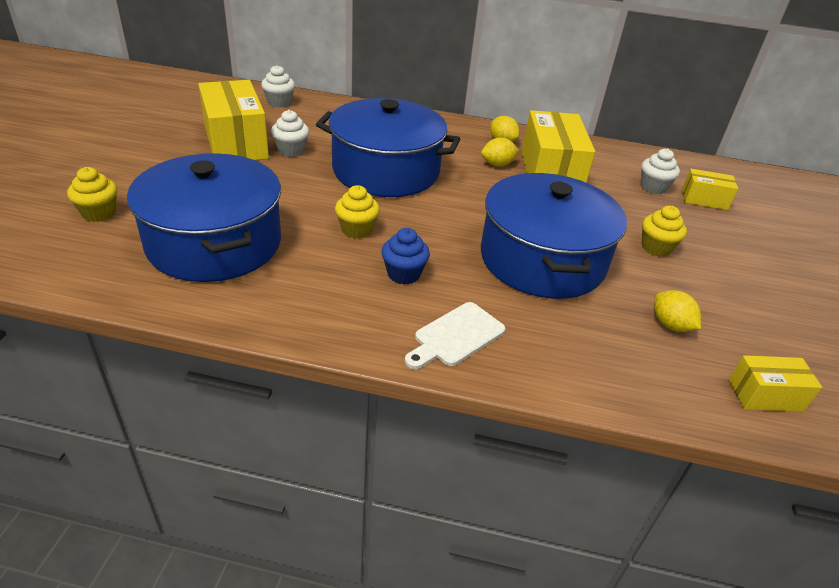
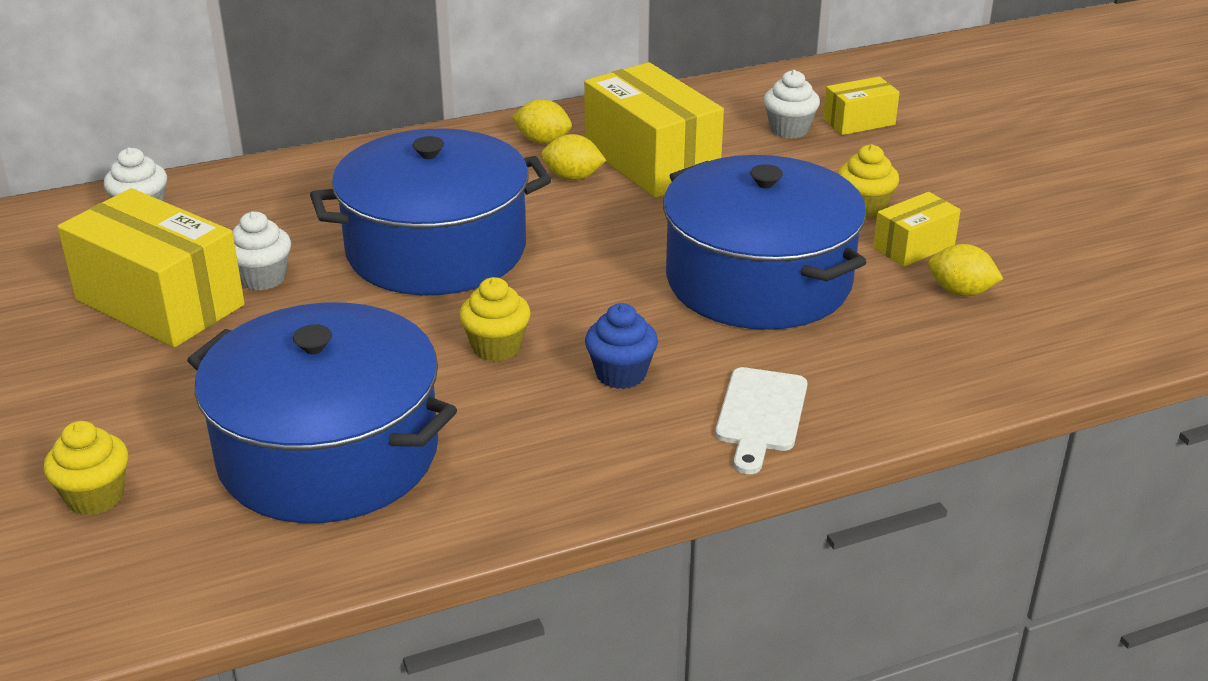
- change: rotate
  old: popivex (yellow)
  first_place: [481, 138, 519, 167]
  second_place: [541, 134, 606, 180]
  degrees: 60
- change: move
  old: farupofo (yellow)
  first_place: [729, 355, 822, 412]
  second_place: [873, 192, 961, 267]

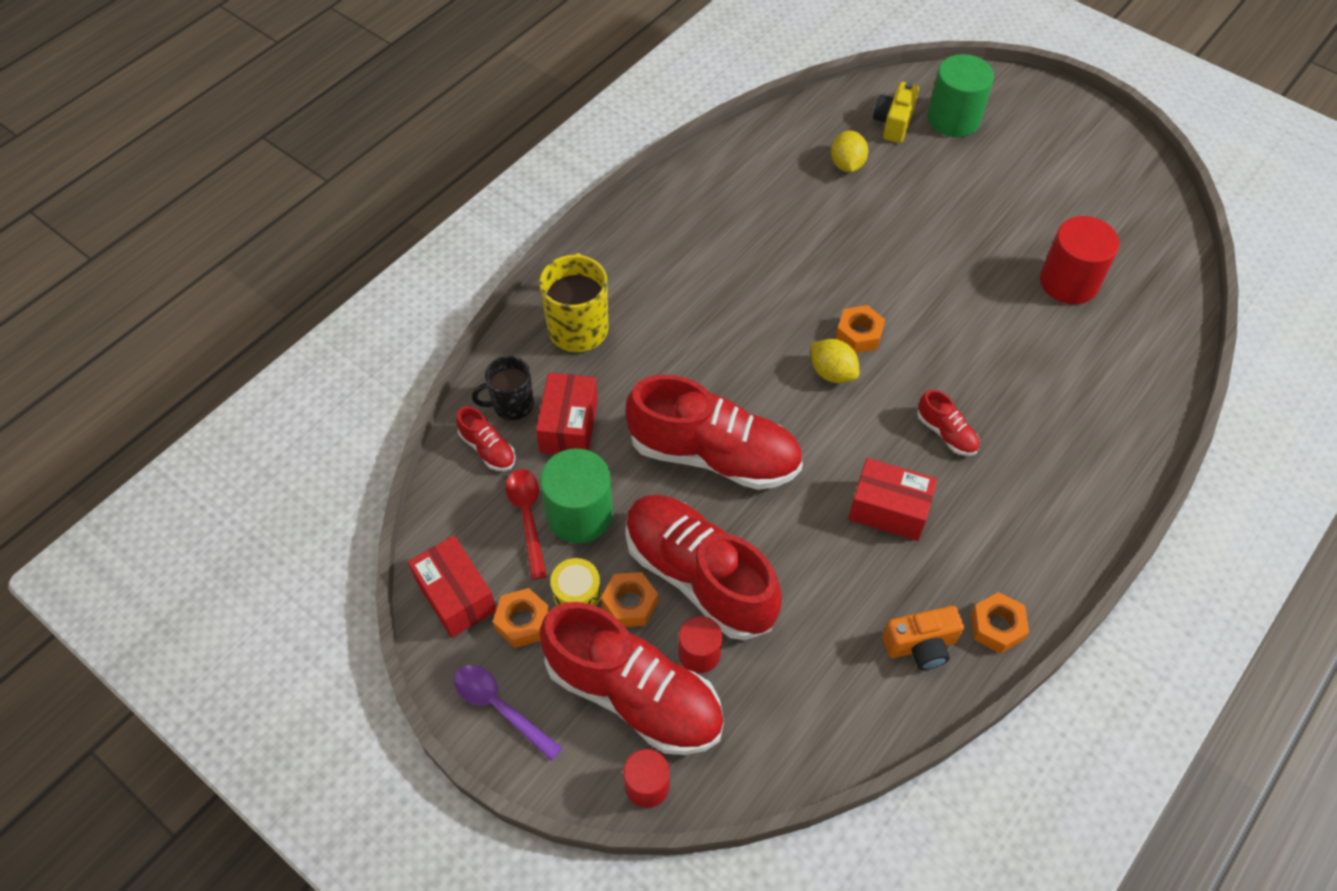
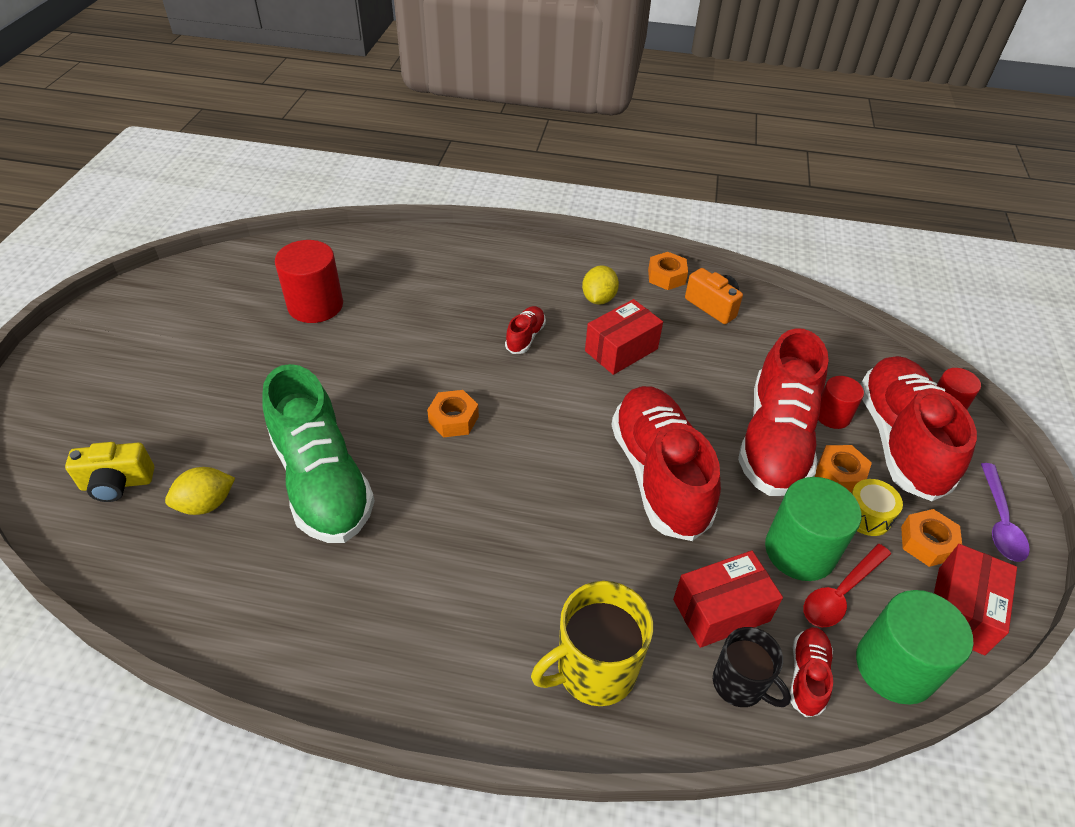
- change: insert
  new: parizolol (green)
  second_place: [262, 364, 375, 543]
- change: move
  old: popivex (yellow)
  first_place: [811, 339, 860, 383]
  second_place: [582, 265, 619, 305]
- change: rotate
  old: farupofo (red)
  first_place: [848, 458, 938, 541]
  second_place: [585, 299, 663, 375]
  degrees: 60
- change: move
  old: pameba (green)
  first_place: [928, 54, 994, 137]
  second_place: [856, 590, 974, 704]

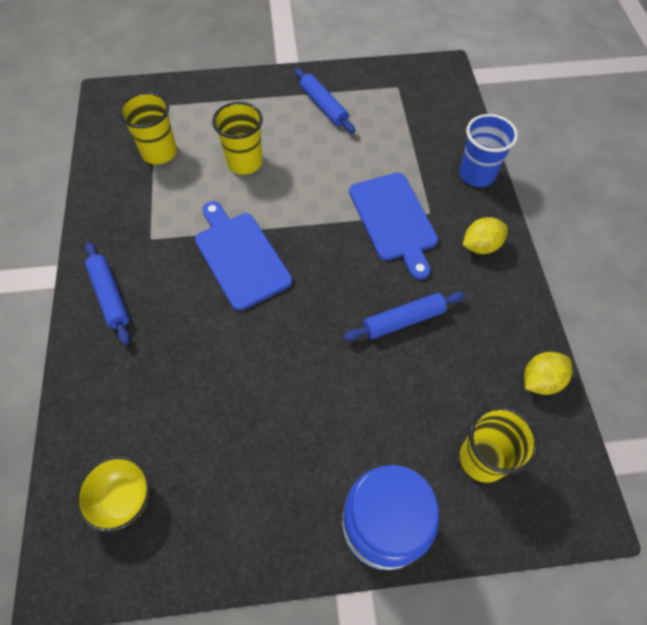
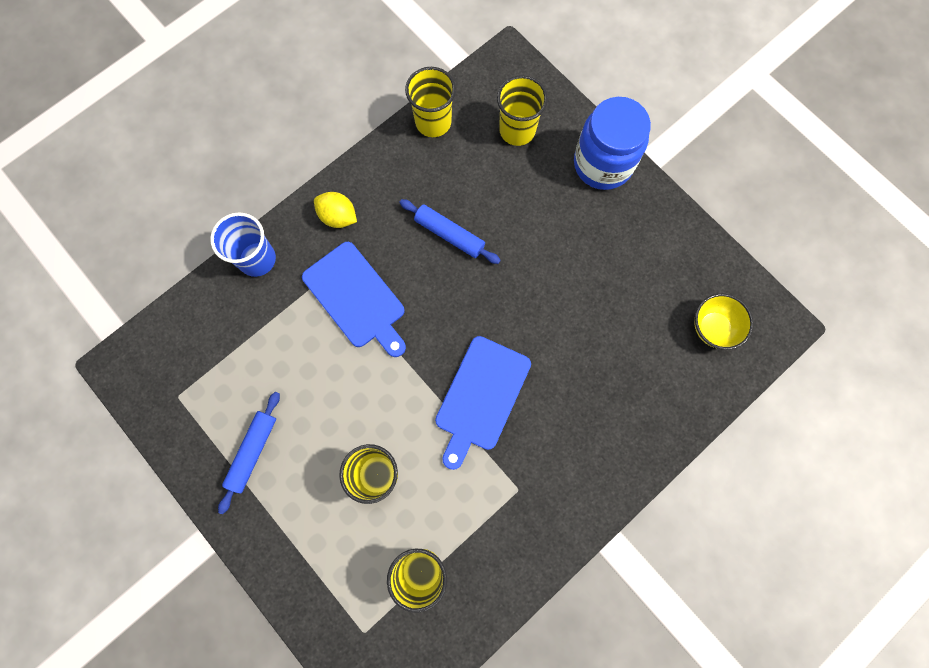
- change: rotate
  old: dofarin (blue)
  first_place: [349, 173, 438, 280]
  second_place: [302, 242, 406, 357]
  degrees: 105
- change: replace
  old: popivex (yellow)
  new: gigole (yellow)
  first_place: [524, 352, 572, 395]
  second_place: [405, 67, 456, 137]
- change: delete
  old: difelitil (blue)
  first_place: [85, 242, 130, 345]

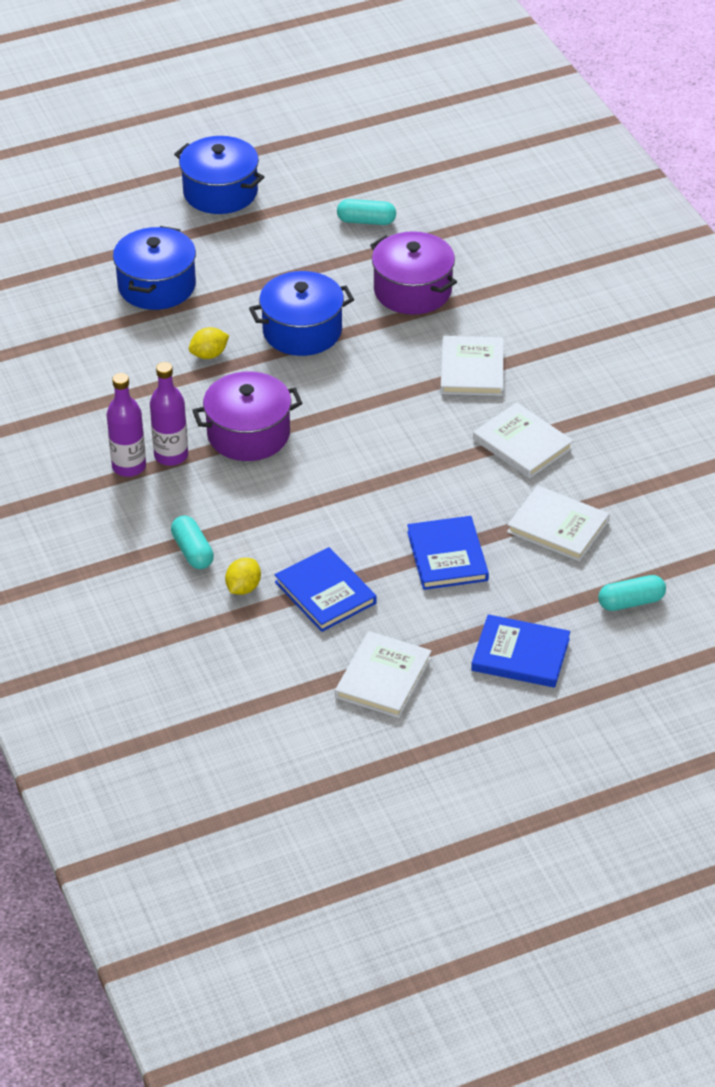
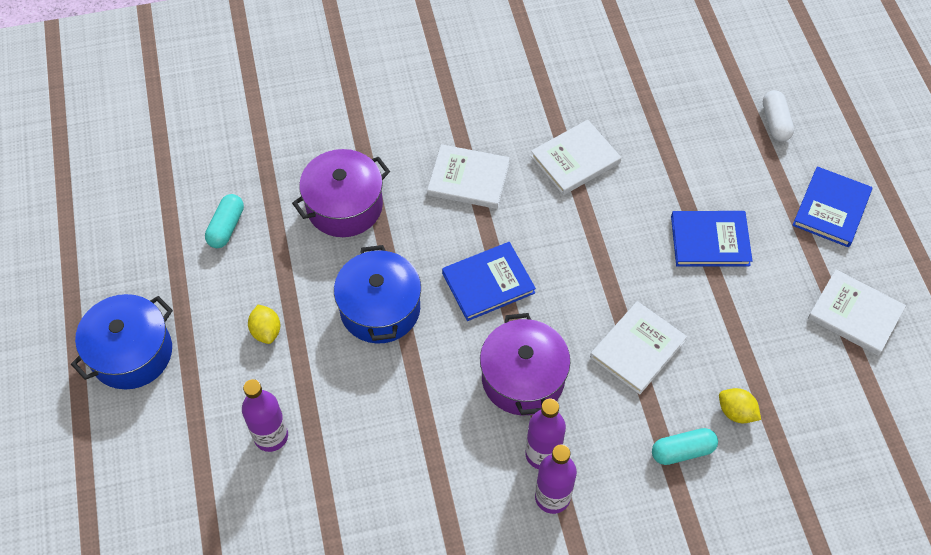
- change: replace
  old: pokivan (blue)
  new: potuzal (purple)
  first_place: [113, 226, 196, 310]
  second_place: [242, 379, 288, 452]
- change: move
  old: popivex (yellow)
  first_place: [189, 327, 229, 359]
  second_place: [248, 305, 280, 344]
- change: move
  old: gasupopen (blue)
  first_place: [275, 547, 377, 632]
  second_place: [442, 242, 536, 321]
- change: move
  old: gasupopen (white)
  first_place: [507, 485, 609, 561]
  second_place: [590, 301, 687, 394]
- change: recolor
  old: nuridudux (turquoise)
  new: nuridudux (white)
  first_place: [598, 575, 666, 611]
  second_place: [763, 90, 794, 142]

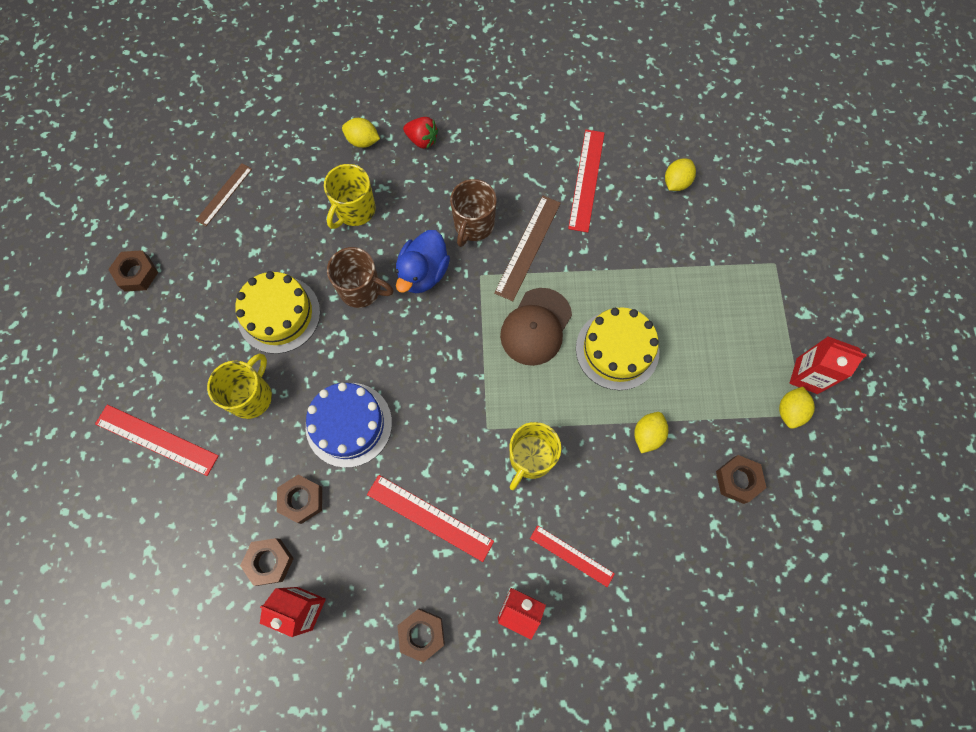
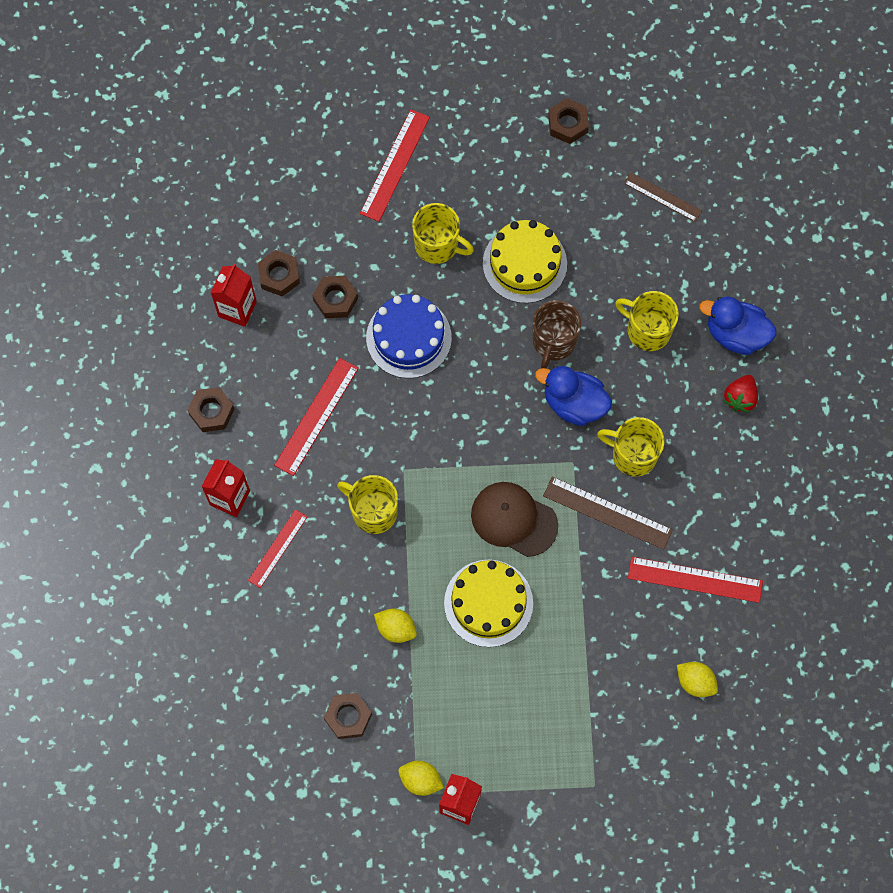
- change: recolor
  old: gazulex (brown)
  new: gazulex (yellow)
  first_place: [450, 179, 497, 247]
  second_place: [597, 417, 664, 477]
- change: replace
  old: popivex (yellow)
  new: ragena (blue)
  first_place: [342, 118, 380, 148]
  second_place: [700, 296, 776, 355]

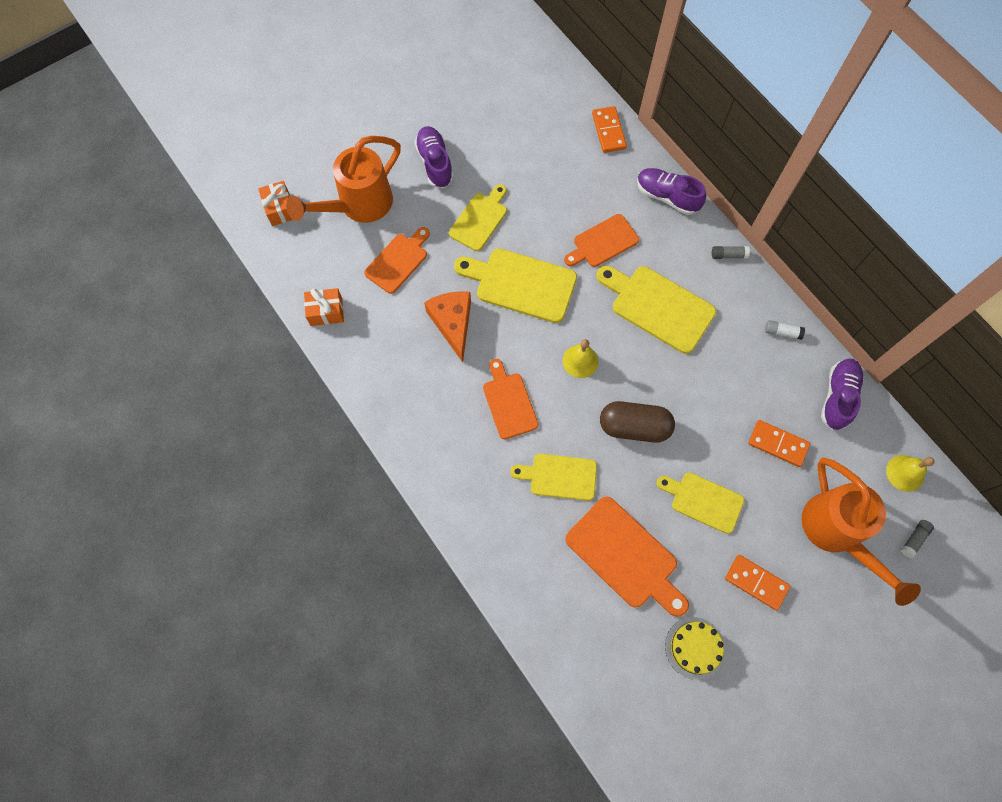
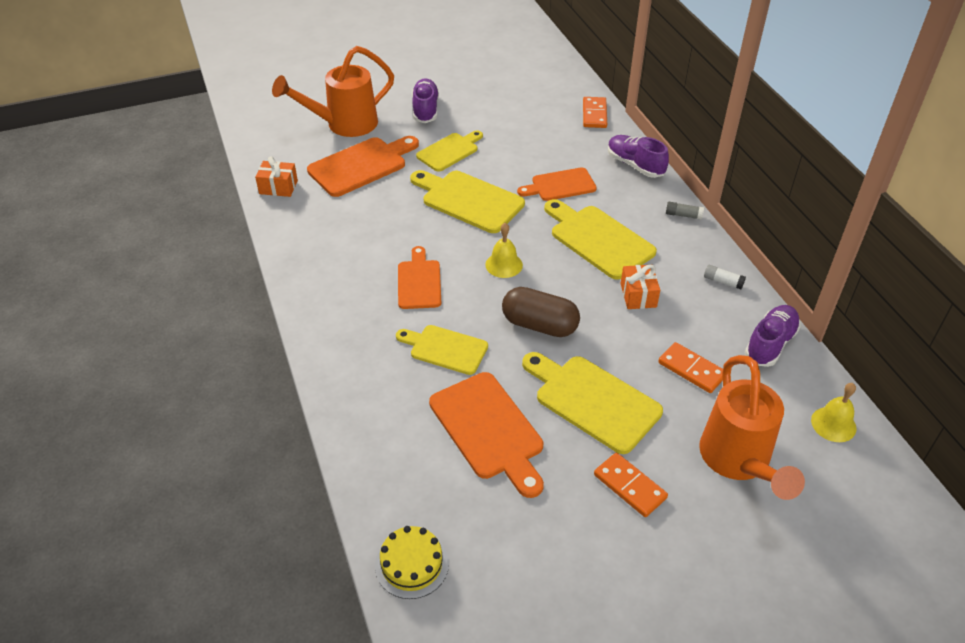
- change: resize
  old: dofarin (orange)
  first_place: [364, 227, 430, 294]
  second_place: [307, 136, 419, 197]
  factor: 1.53
- change: move
  old: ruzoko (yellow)
  first_place: [665, 617, 725, 680]
  second_place: [375, 526, 449, 599]
- change: resize
  old: dofarin (yellow)
  first_place: [657, 472, 744, 534]
  second_place: [522, 352, 663, 454]
  factor: 1.53
- change: move
  old: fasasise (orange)
  first_place: [258, 181, 293, 226]
  second_place: [621, 265, 660, 309]
- change: delete
  old: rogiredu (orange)
  first_place: [424, 291, 471, 362]
- change: delete
  old: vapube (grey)
  first_place: [901, 520, 934, 559]

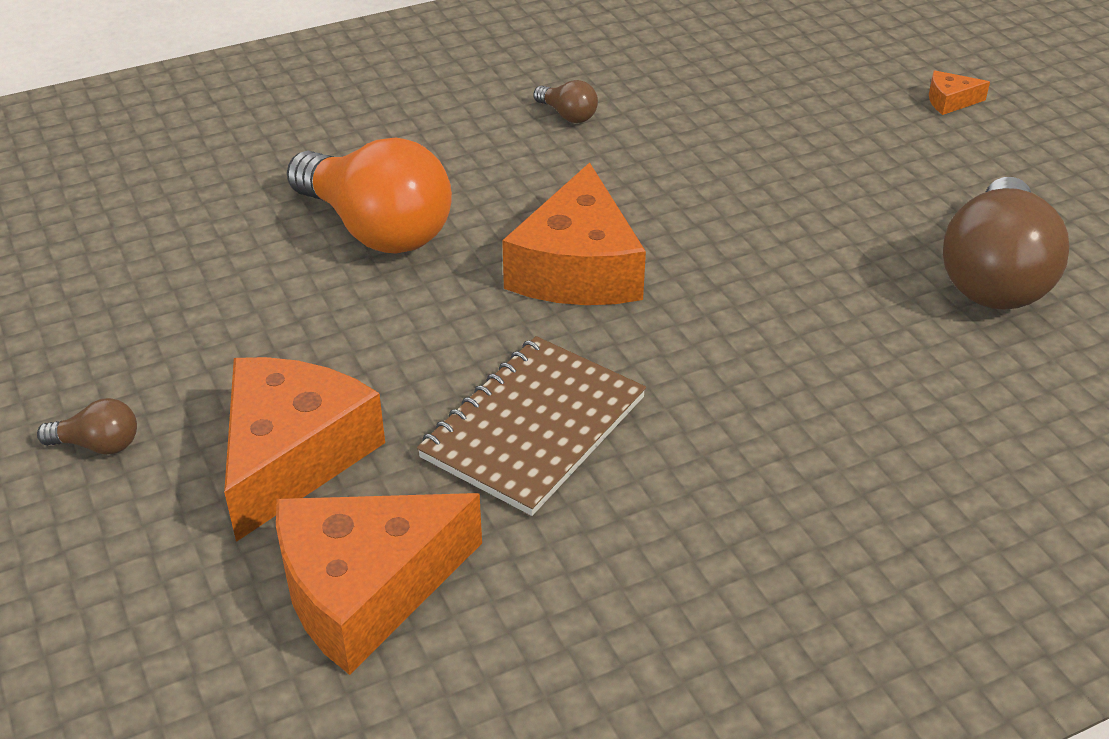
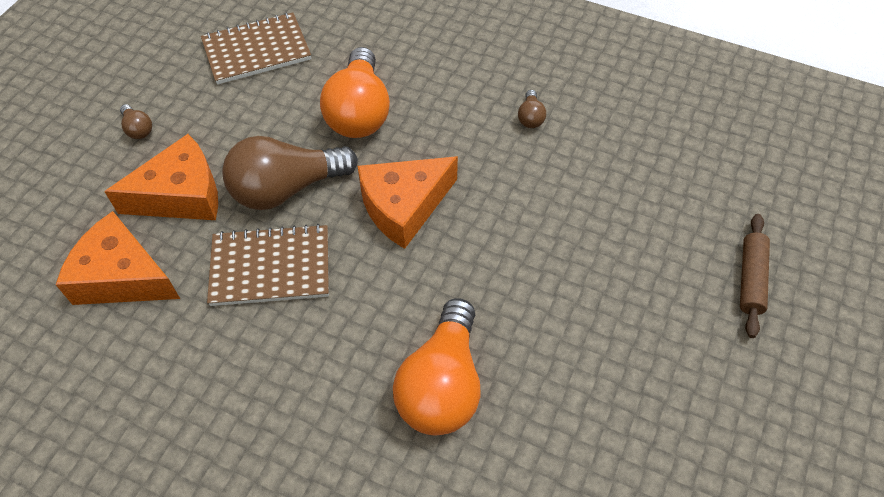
- change: insert
  new: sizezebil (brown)
  second_place: [201, 13, 311, 85]
- change: move
  old: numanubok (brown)
  first_place: [943, 177, 1069, 310]
  second_place: [222, 136, 358, 210]
- change: insert
  new: numanubok (orange)
  second_place: [393, 298, 481, 435]
- change: replace
  old: rogiredu (orange)
  new: difelitil (brown)
  first_place: [929, 70, 990, 115]
  second_place: [740, 214, 770, 338]

